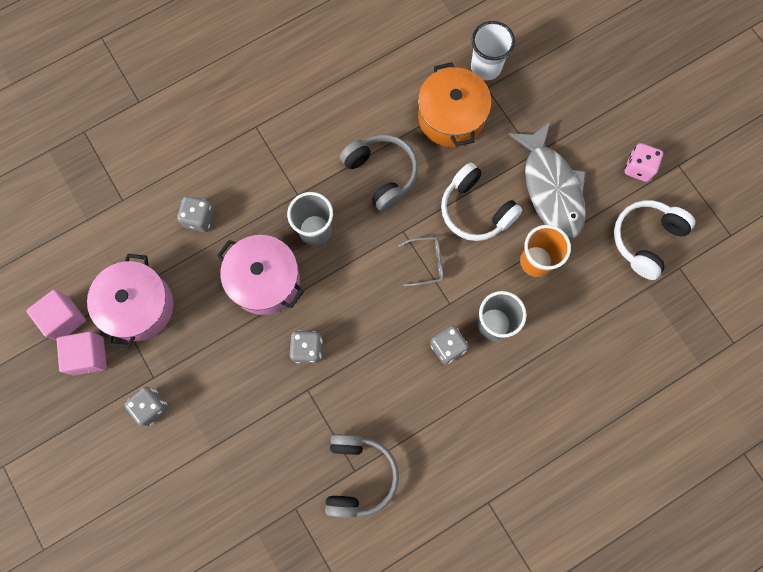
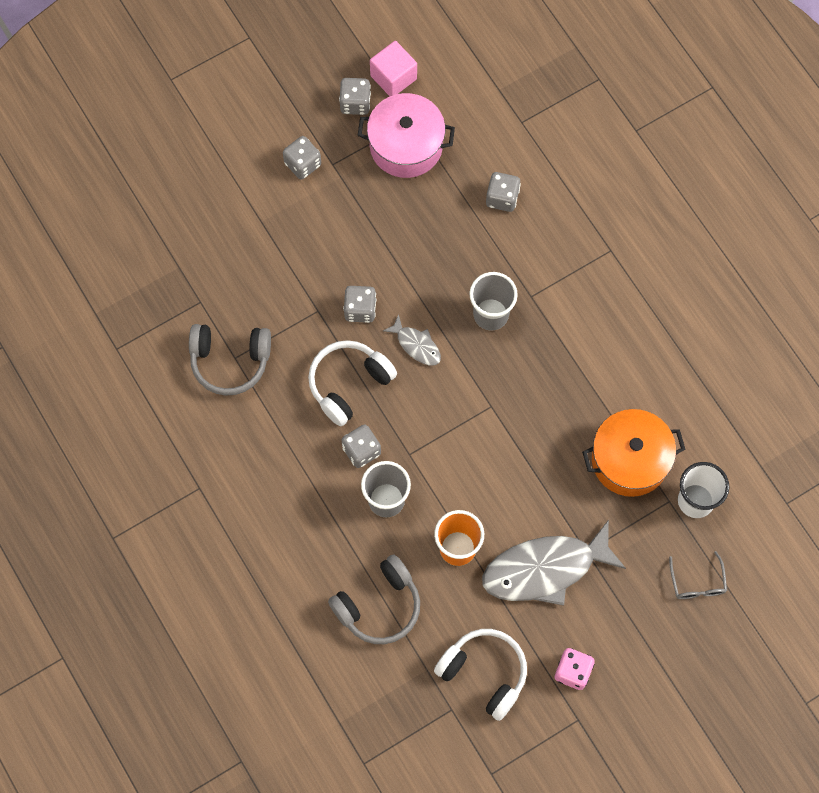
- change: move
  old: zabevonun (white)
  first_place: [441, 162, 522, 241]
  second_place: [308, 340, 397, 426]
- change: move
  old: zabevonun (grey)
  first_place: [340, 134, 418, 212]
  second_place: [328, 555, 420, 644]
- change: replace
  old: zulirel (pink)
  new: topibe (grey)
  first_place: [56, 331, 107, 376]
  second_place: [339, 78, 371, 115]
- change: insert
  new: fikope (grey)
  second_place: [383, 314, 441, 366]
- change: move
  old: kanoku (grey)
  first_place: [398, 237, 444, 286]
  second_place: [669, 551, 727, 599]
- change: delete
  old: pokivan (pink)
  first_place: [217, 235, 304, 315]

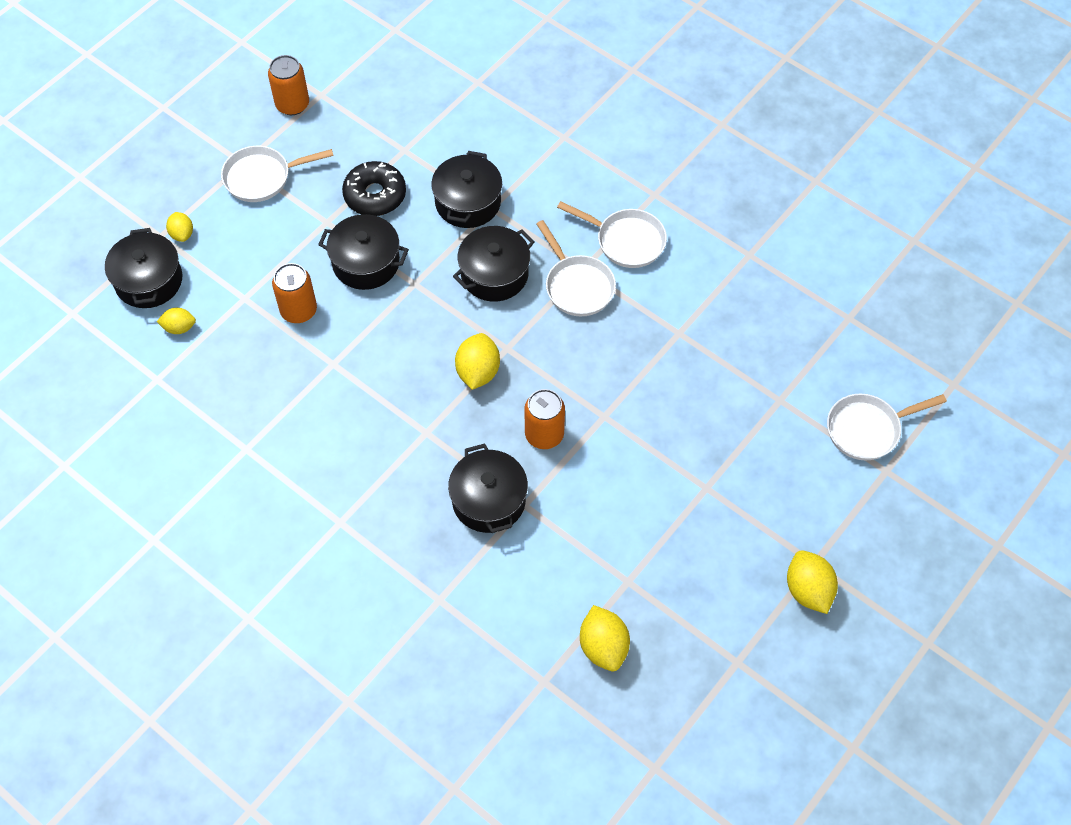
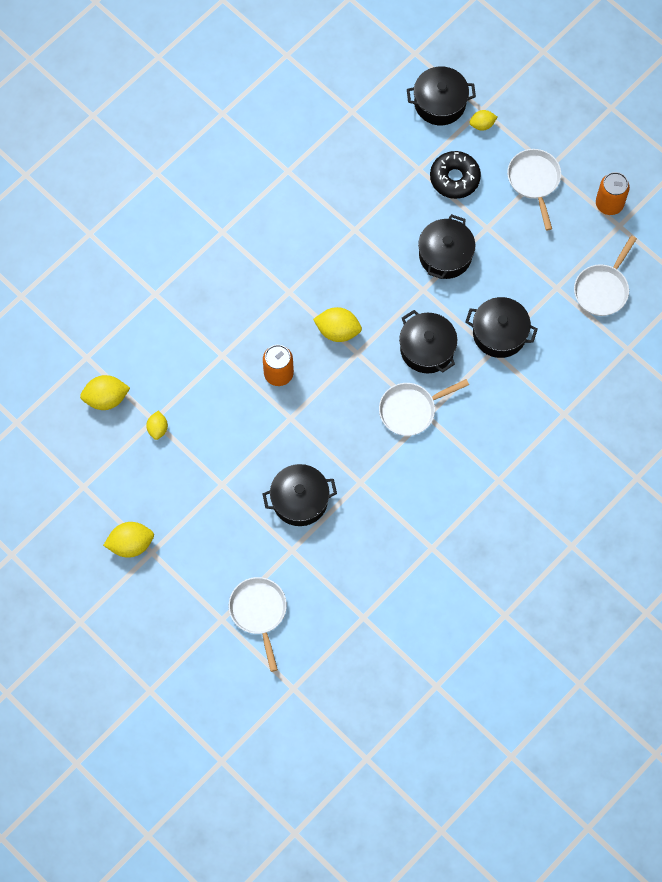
- change: move
  old: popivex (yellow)
  first_place: [157, 308, 196, 334]
  second_place: [146, 411, 168, 440]
- change: move
  old: pokivan (black)
  first_place: [448, 443, 528, 533]
  second_place: [262, 464, 337, 526]
- change: move
  old: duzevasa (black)
  first_place: [342, 161, 406, 216]
  second_place: [430, 151, 481, 199]
- change: move
  old: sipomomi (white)
  first_place: [557, 201, 667, 268]
  second_place: [574, 235, 637, 316]
- change: delete
  old: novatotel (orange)
  first_place: [272, 263, 317, 323]

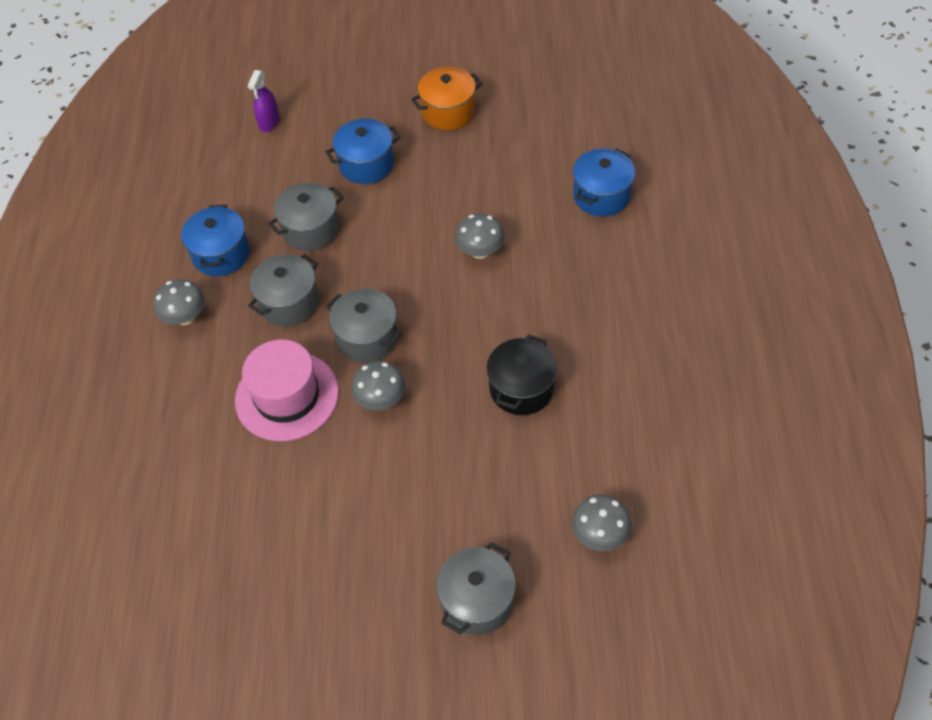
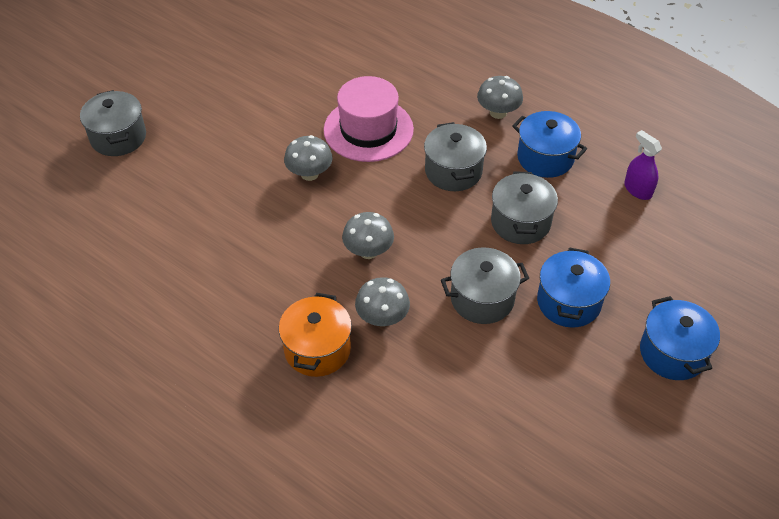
- change: move
  old: pokivan (orange)
  first_place: [411, 67, 482, 130]
  second_place: [279, 293, 352, 377]
- change: move
  old: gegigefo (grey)
  first_place: [572, 494, 631, 552]
  second_place: [342, 212, 394, 259]
- change: move
  old: pokivan (grey)
  first_place: [326, 288, 402, 363]
  second_place: [441, 248, 529, 324]
- change: move
  old: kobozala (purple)
  first_place: [248, 70, 280, 132]
  second_place: [624, 130, 662, 200]
- change: move
  old: pokivan (blue)
  first_place: [573, 148, 635, 217]
  second_place: [640, 296, 720, 380]
- change: delete
  old: pokivan (black)
  first_place: [487, 334, 557, 415]

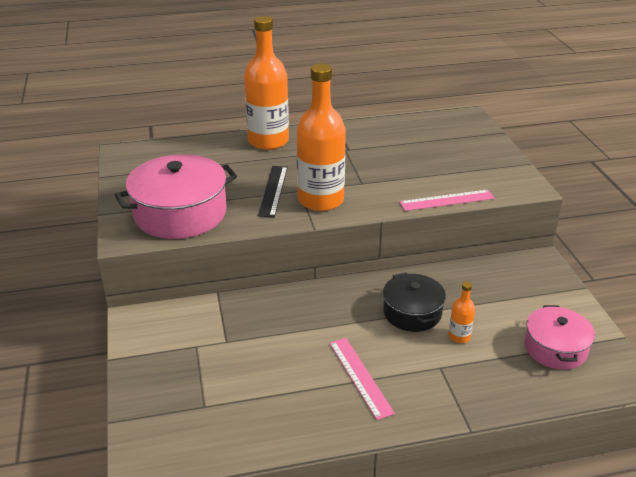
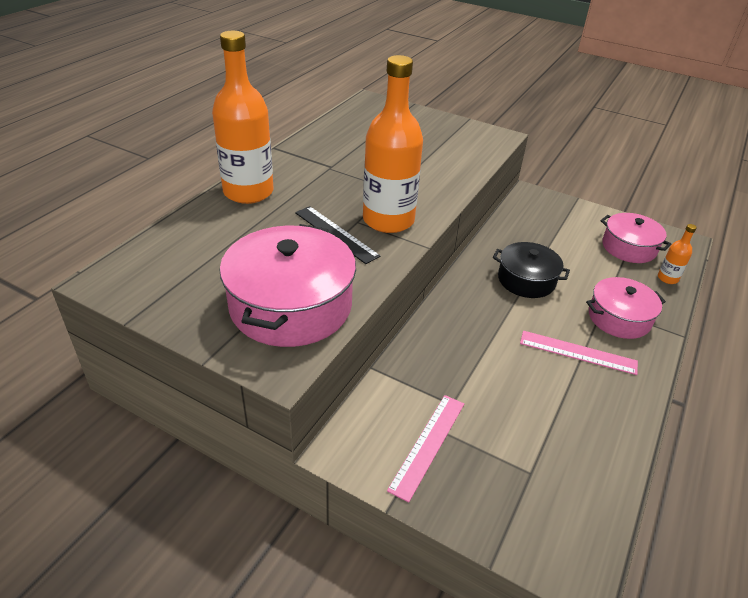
- change: move
  old: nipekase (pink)
  first_place: [399, 190, 495, 211]
  second_place: [387, 395, 464, 502]
- change: insert
  new: pokivan (pink)
  second_place: [586, 277, 666, 339]
- change: move
  old: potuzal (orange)
  first_place: [449, 282, 475, 343]
  second_place: [658, 224, 697, 284]

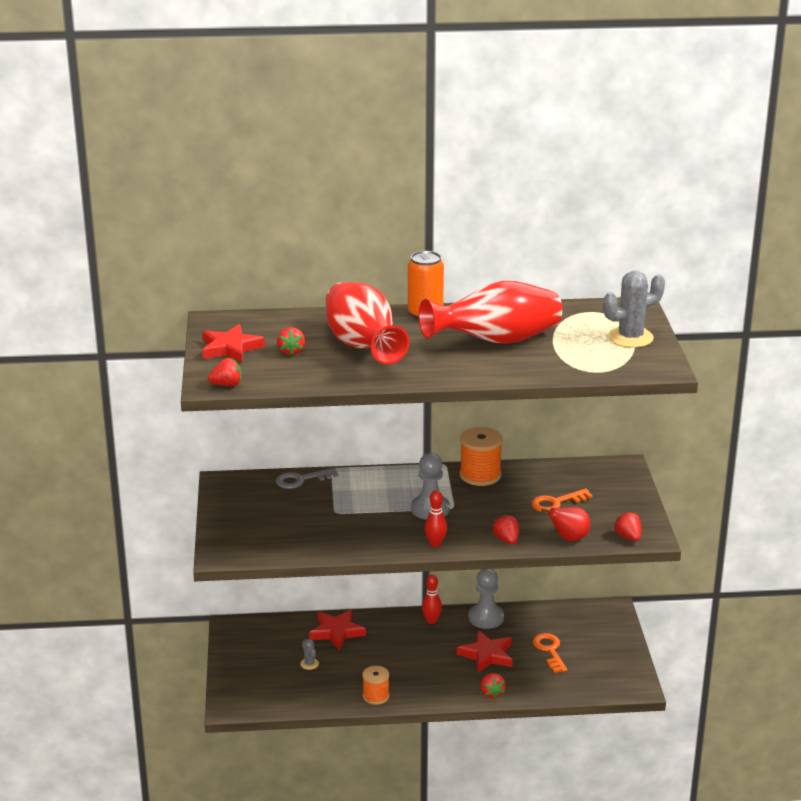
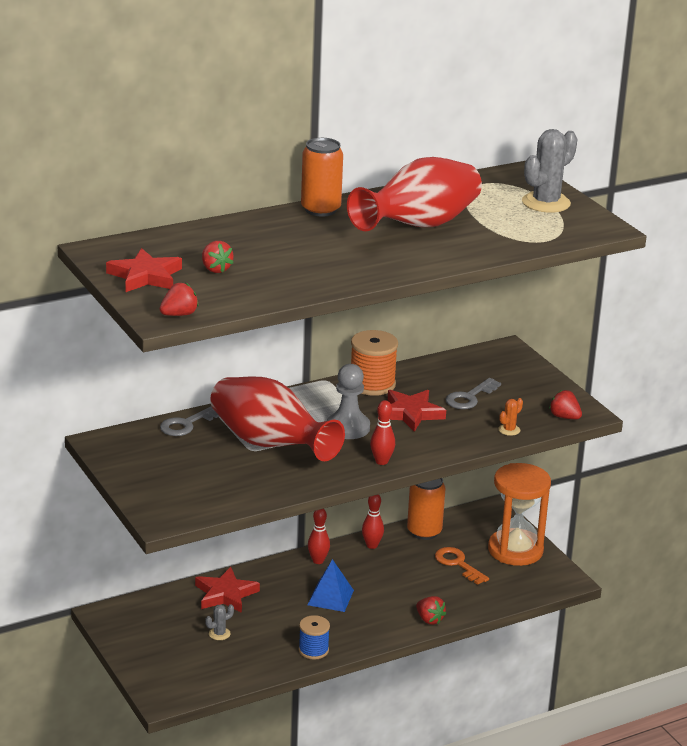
- change: rotate
  old: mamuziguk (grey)
  first_place: [300, 639, 319, 670]
  second_place: [205, 604, 234, 640]
  degrees: -75
- change: move
  old: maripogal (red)
  first_place: [325, 282, 410, 364]
  second_place: [210, 376, 345, 461]
- change: recolor
  old: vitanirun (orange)
  new: vitanirun (blue)
  first_place: [362, 666, 389, 705]
  second_place: [299, 615, 330, 660]
- change: insert
  new: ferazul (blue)
  second_place: [308, 559, 354, 612]
- change: replace
  old: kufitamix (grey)
  new: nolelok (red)
  first_place: [468, 569, 504, 629]
  second_place: [362, 494, 384, 549]
- change: move
  old: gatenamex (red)
  first_place: [457, 630, 513, 673]
  second_place: [378, 390, 446, 432]
- change: insert
  new: novatotel (orange)
  second_place: [407, 478, 445, 540]
- change: recolor
  old: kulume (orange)
  new: kulume (grey)
  first_place: [531, 488, 593, 513]
  second_place: [446, 378, 501, 409]
- change: insert
  new: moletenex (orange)
  second_place: [488, 463, 551, 566]
- change: replace
  old: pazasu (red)
  new: mamuziguk (orange)
  first_place: [541, 506, 591, 541]
  second_place: [498, 398, 523, 436]
- change: delete
  old: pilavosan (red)
  first_place: [493, 514, 519, 544]

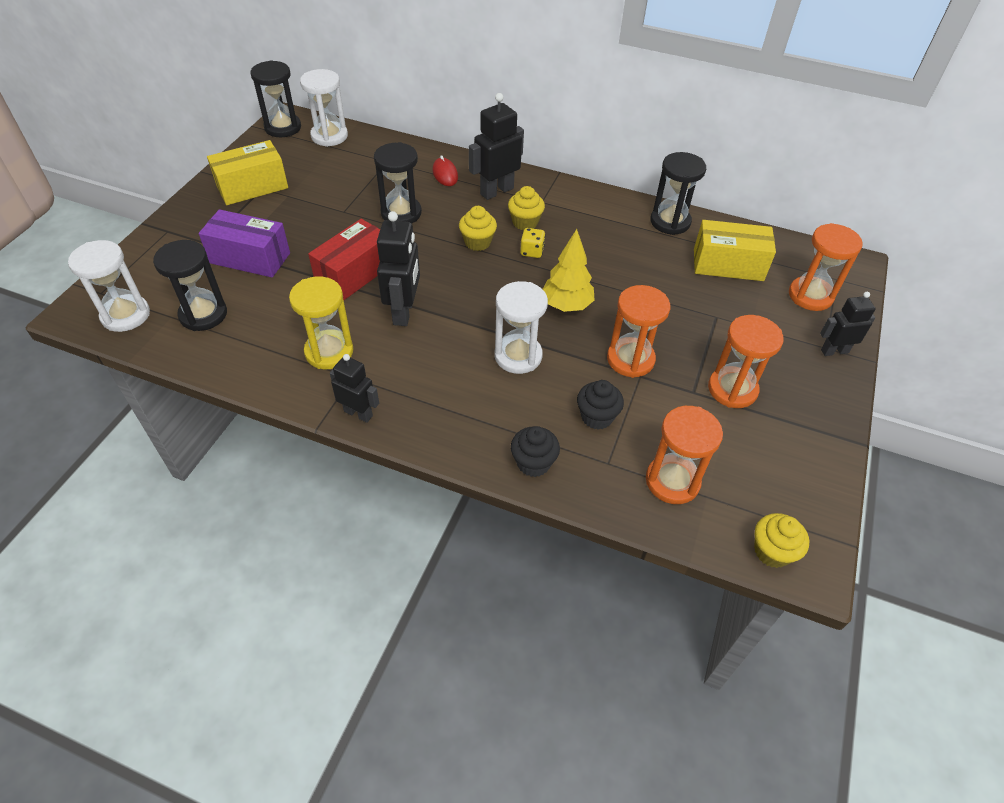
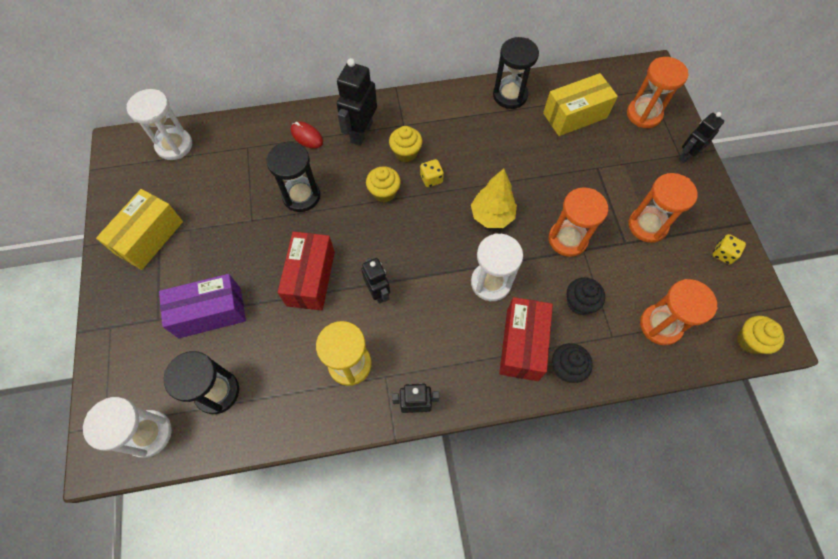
- change: resize
  old: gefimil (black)
  first_place: [377, 211, 420, 326]
  second_place: [361, 258, 390, 304]
  factor: 0.65
- change: insert
  new: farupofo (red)
  second_place: [499, 297, 553, 381]
- change: insert
  new: topibe (yellow)
  second_place: [712, 234, 746, 265]
- change: delete
  old: moletenex (black)
  first_place: [250, 60, 301, 137]

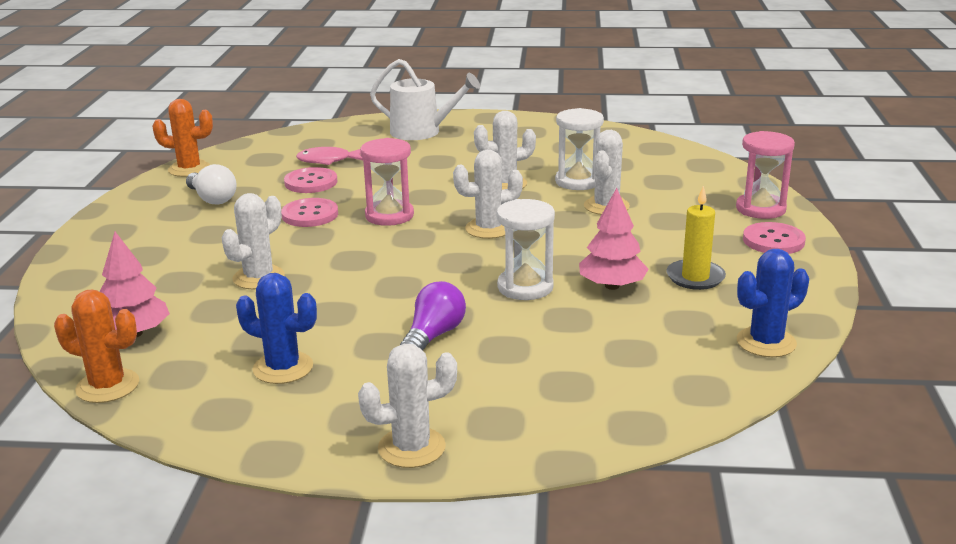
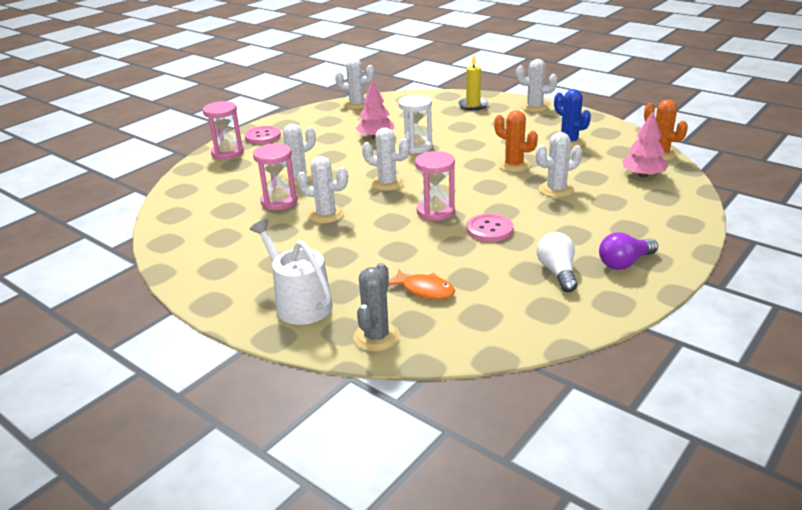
- change: recolor
  old: moletenex (white)
  new: moletenex (pink)
  first_place: [555, 108, 604, 190]
  second_place: [253, 143, 298, 210]
- change: recolor
  old: mamuziguk (blue)
  new: mamuziguk (white)
  first_place: [737, 249, 809, 357]
  second_place: [335, 58, 375, 109]
- change: insert
  new: mamuziguk (grey)
  second_place: [353, 263, 400, 352]
- change: recolor
  old: fikope (pink)
  new: fikope (orange)
  first_place: [296, 147, 363, 165]
  second_place: [389, 269, 455, 299]
- change: move
  old: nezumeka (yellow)
  first_place: [666, 186, 726, 290]
  second_place: [458, 55, 489, 111]
- change: move
  old: mamuziguk (orange)
  first_place: [152, 99, 213, 177]
  second_place: [494, 110, 538, 172]
- change: move
  old: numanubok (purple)
  first_place: [400, 281, 466, 350]
  second_place: [599, 232, 658, 270]
- change: delete
  old: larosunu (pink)
  first_place: [284, 167, 337, 193]

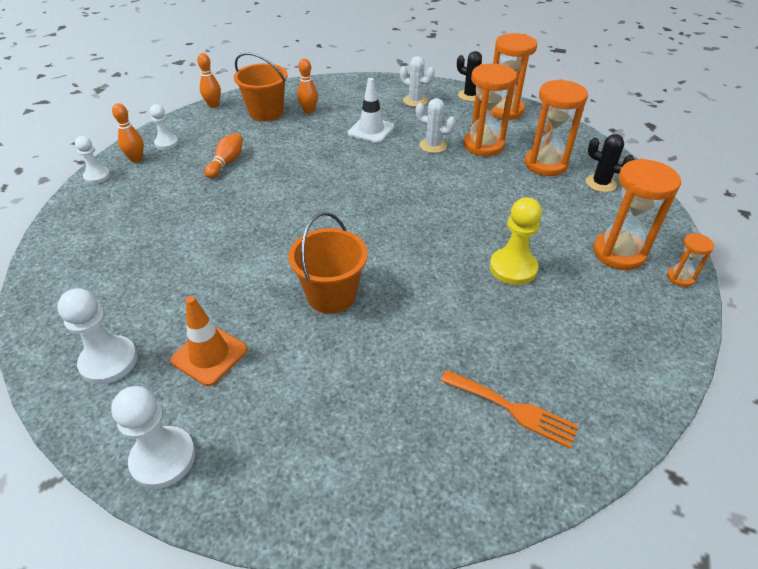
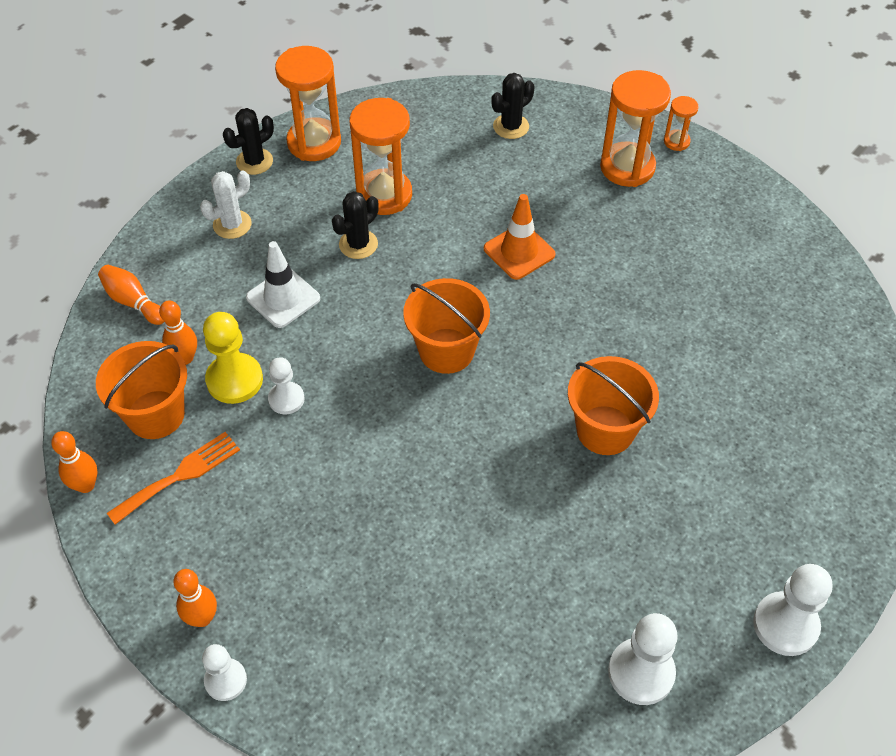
- change: move
  old: nolelok (orange)
  first_place: [205, 133, 243, 178]
  second_place: [98, 265, 164, 325]
- change: move
  old: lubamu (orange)
  first_place: [441, 370, 579, 448]
  second_place: [107, 432, 240, 525]
- change: move
  old: kufitamix (yellow)
  first_place: [490, 197, 542, 285]
  second_place: [203, 312, 263, 404]
- change: move
  old: kufitamix (white)
  first_place: [150, 104, 179, 150]
  second_place: [268, 357, 305, 414]
- change: recolor
  old: mamuziguk (white)
  new: mamuziguk (black)
  first_place: [416, 98, 456, 153]
  second_place: [332, 191, 379, 259]
- change: insert
  new: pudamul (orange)
  second_place: [403, 278, 490, 374]
- change: move
  old: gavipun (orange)
  first_place: [170, 296, 248, 386]
  second_place: [484, 194, 555, 280]
- change: delete
  old: moletenex (orange)
  first_place: [525, 79, 588, 176]

